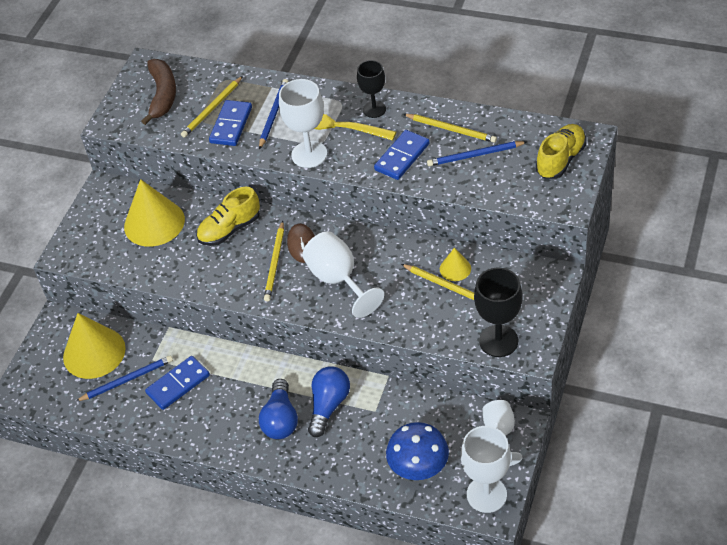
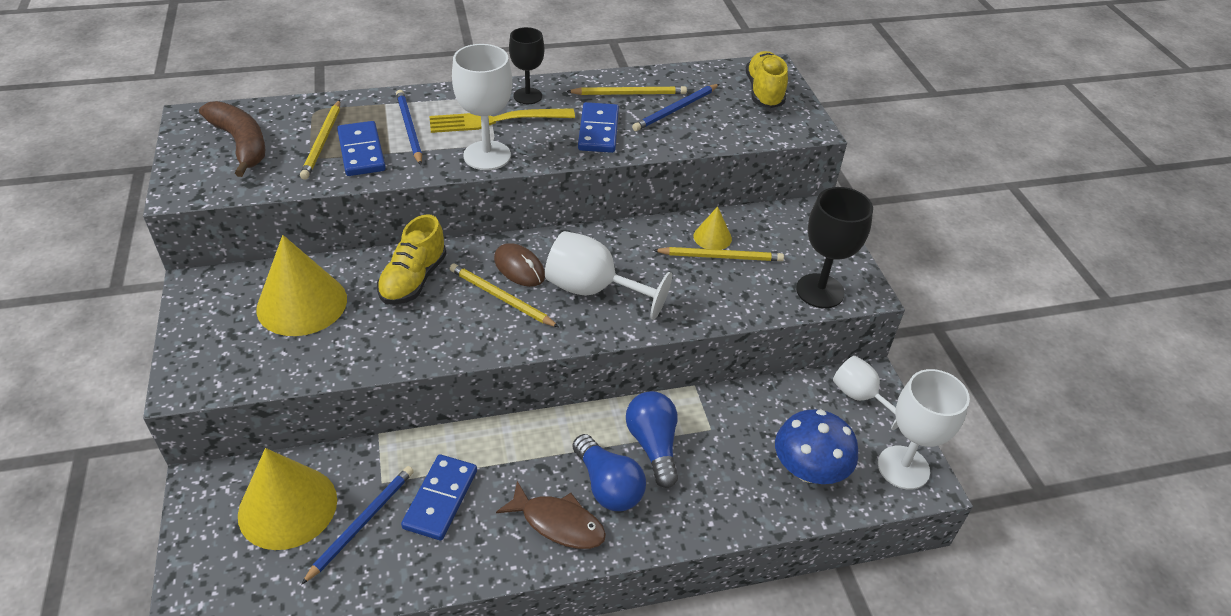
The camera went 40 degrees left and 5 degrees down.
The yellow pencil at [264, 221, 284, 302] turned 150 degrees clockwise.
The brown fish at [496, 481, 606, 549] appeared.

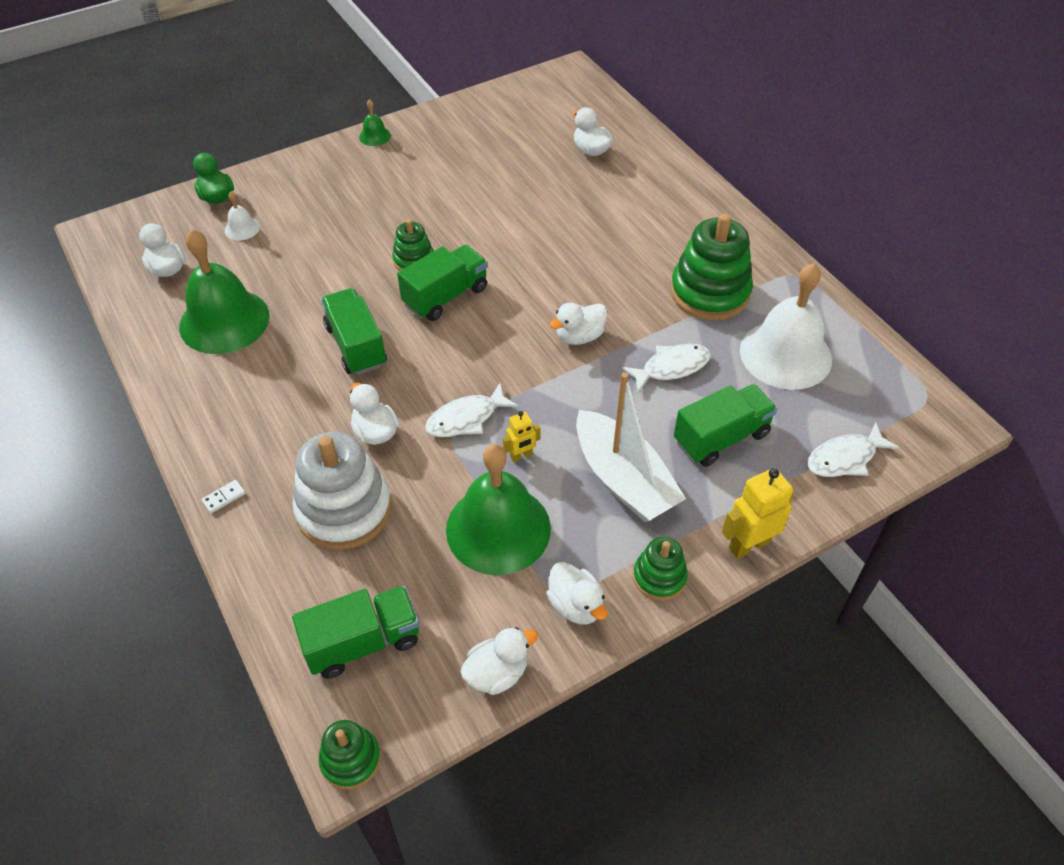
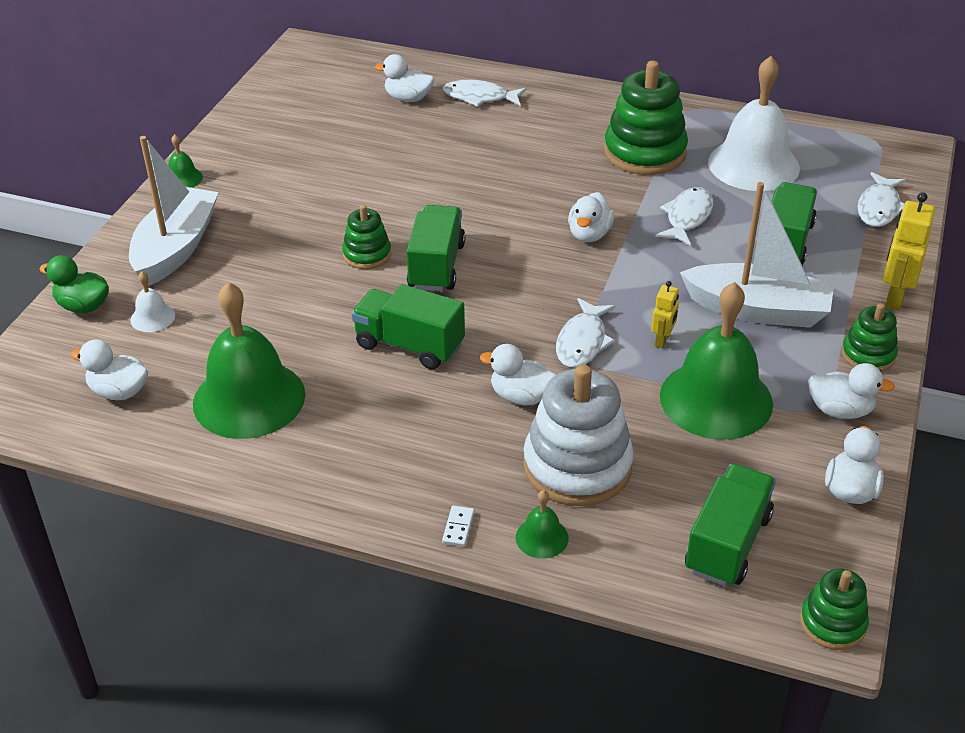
The camera went 40 degrees left and 10 degrees down.
The white fish at [443, 79, 526, 107] appeared.
The white boat at [129, 136, 219, 286] appeared.
The green bell at [516, 490, 568, 559] appeared.

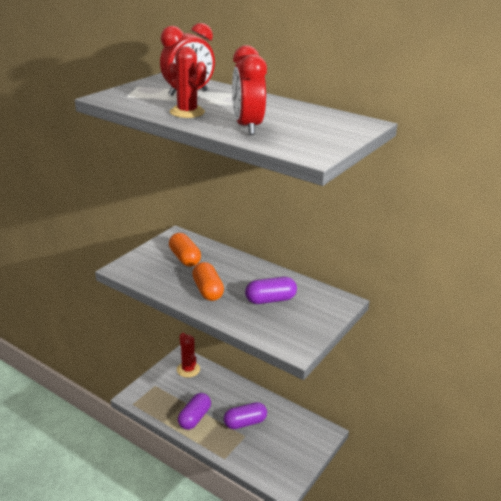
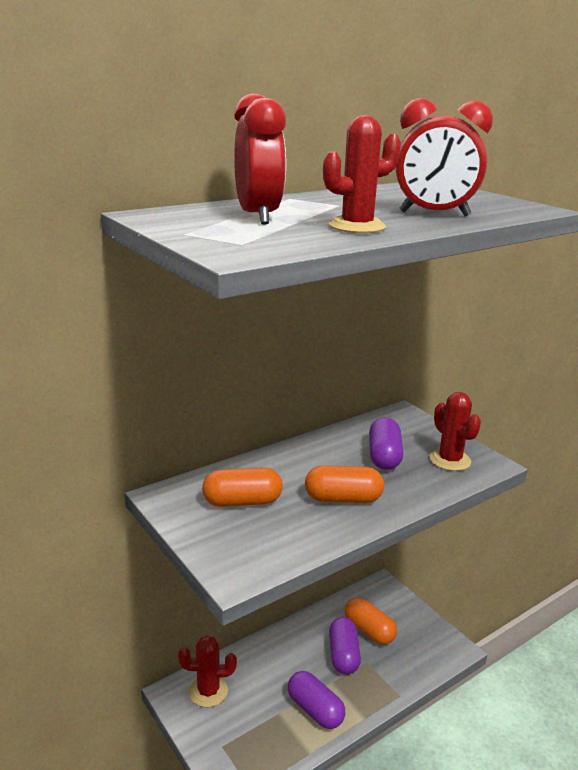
The camera went 70 degrees left and 5 degrees down.
The red cactus at [430, 392, 481, 471] appeared.
The orange capsule at [344, 597, 397, 645] appeared.

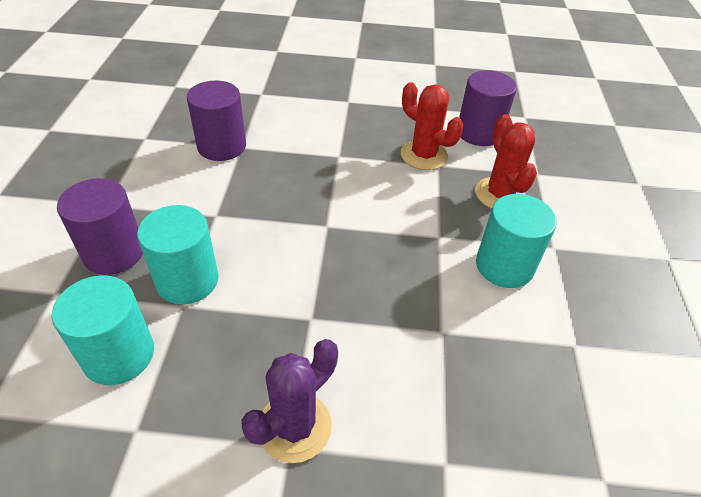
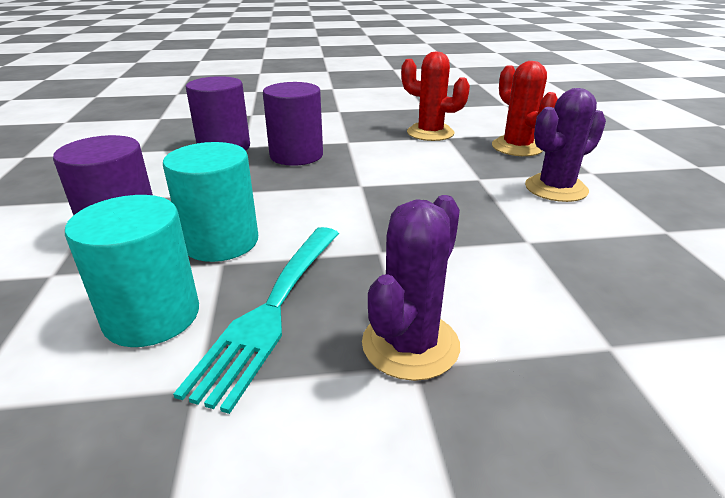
The camera went 10 degrees left and 15 degrees down.
The purple cylinder moved from [459, 70, 517, 146] to [263, 82, 323, 166].
The turquoise cylinder at [476, 194, 557, 288] was replaced by the purple cactus at [525, 88, 606, 202].
The turquoise fork at [173, 227, 339, 414] appeared.

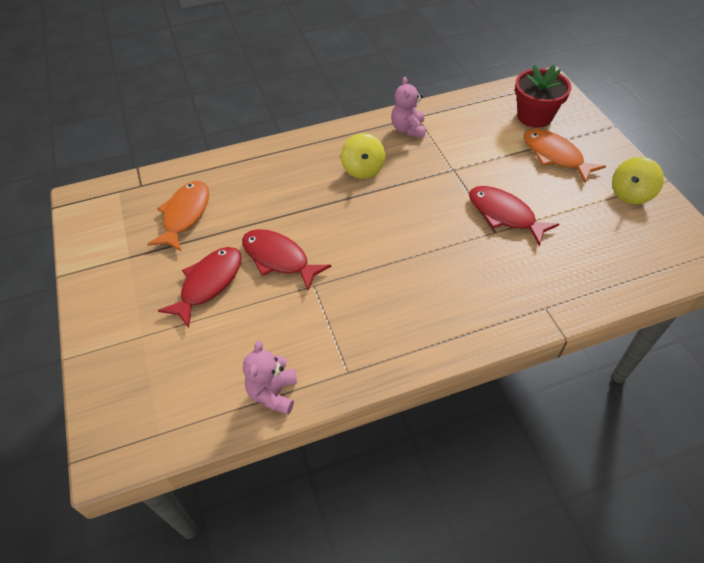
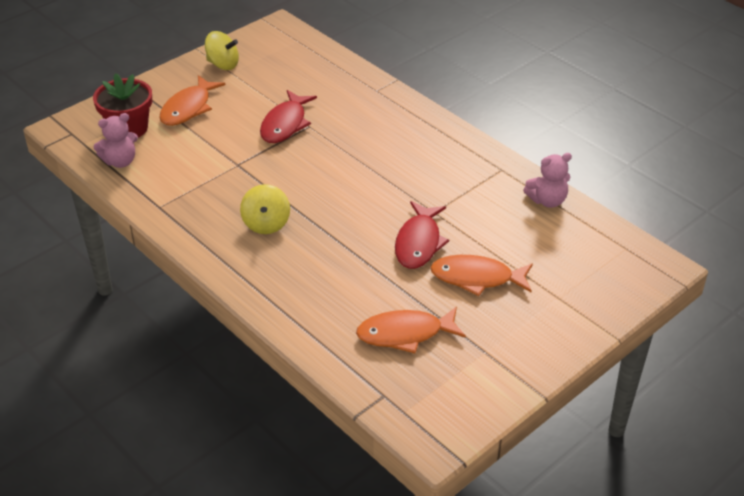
The camera went 115 degrees left and 10 degrees down.
The pink teddy bear moved from [391, 77, 426, 137] to [93, 113, 138, 168].
The yellow spinning top at [341, 133, 385, 179] turned 120 degrees clockwise.
The red fish at [158, 247, 242, 328] became the orange fish at [430, 255, 533, 296].

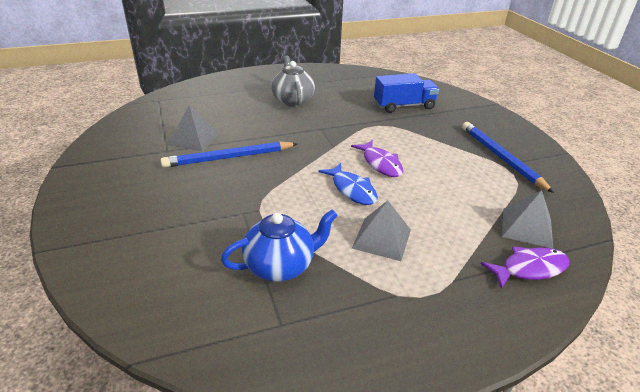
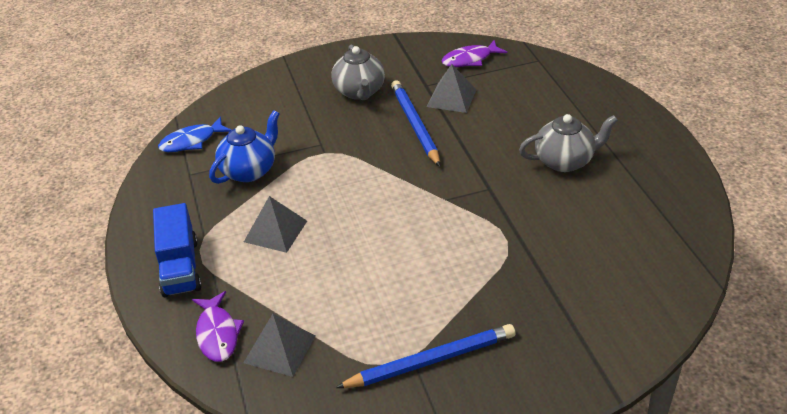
The camera went 95 degrees right and 5 degrees up.
The blue truck moved from [374, 73, 439, 113] to [153, 203, 202, 297].
The purple fish moved from [351, 140, 403, 177] to [442, 40, 507, 67].
The blue fish moved from [318, 163, 378, 205] to [158, 117, 231, 152].
The blue teapot at [221, 209, 338, 282] turned 120 degrees counterclockwise.
The grey teapot at [331, 44, 385, 100] appeared.

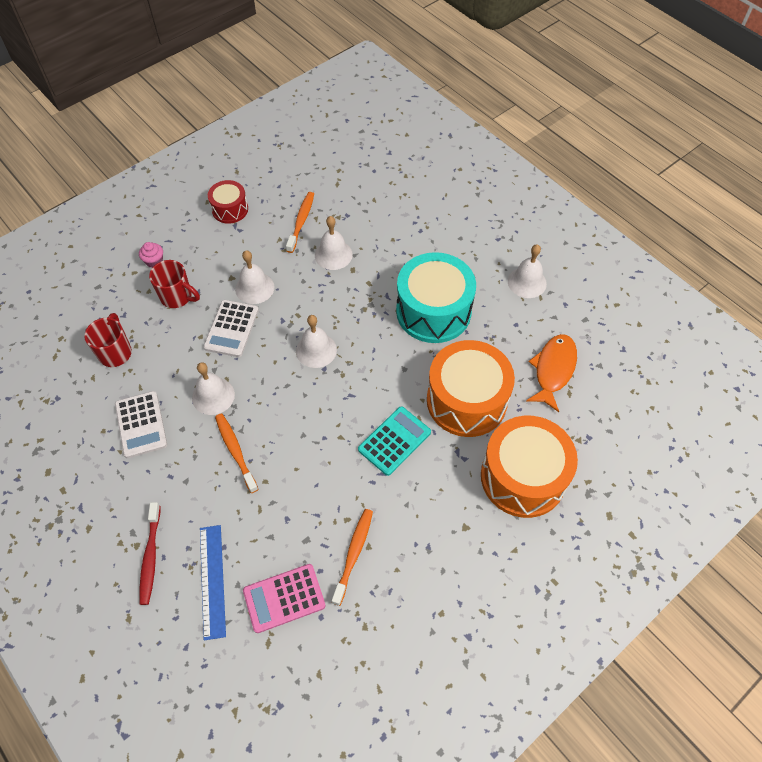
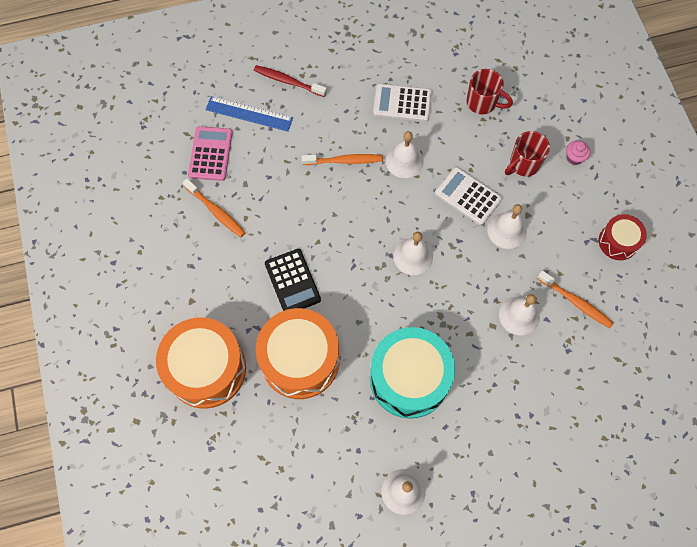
The camera went 115 degrees right and 10 degrees up.
The orange fish at [526, 334, 577, 412] disappeared.
The turquoise calculator at [358, 406, 431, 476] became the black calculator at [265, 249, 321, 311].

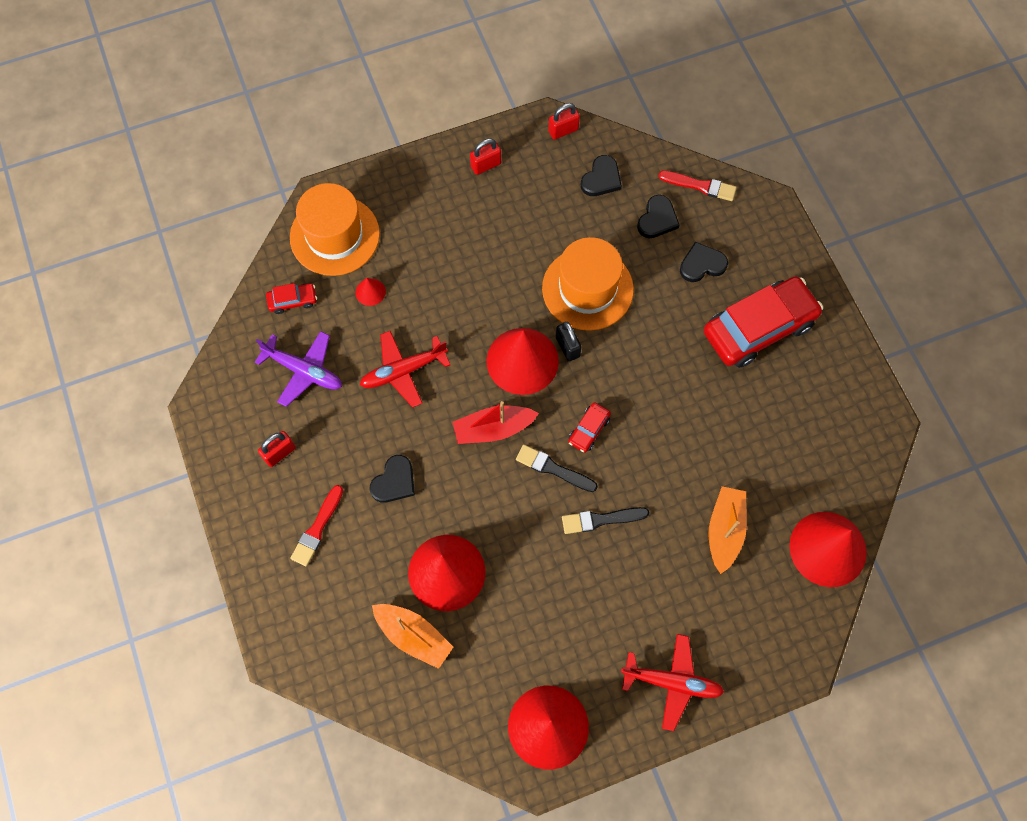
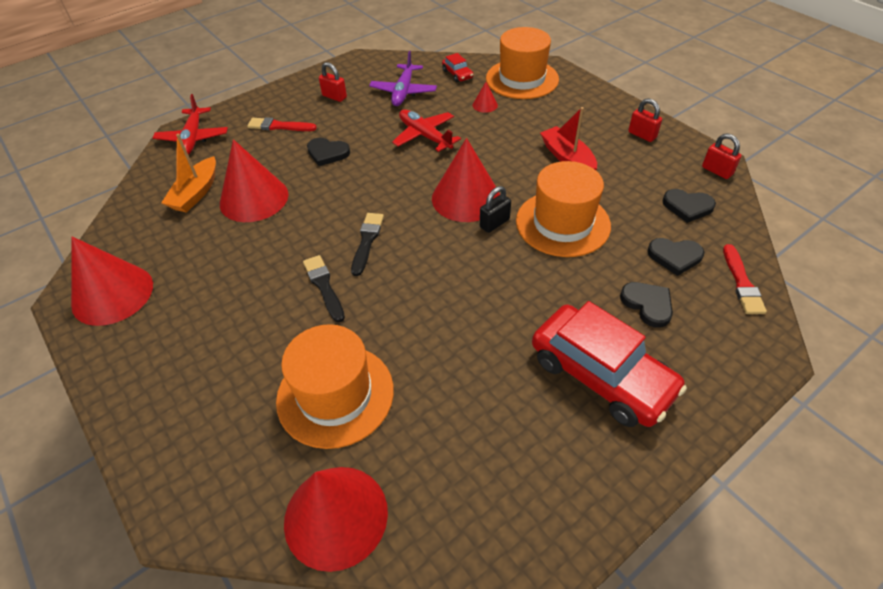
The camera went 75 degrees right and 20 degrees down.
The red boat moved from [453, 401, 539, 444] to [540, 107, 597, 170].
The red car at [568, 402, 611, 453] disappeared.
The orange boat at [708, 486, 747, 574] was replaced by the orange hat at [276, 324, 394, 449].
The red plane moved from [621, 634, 724, 731] to [153, 94, 228, 155].

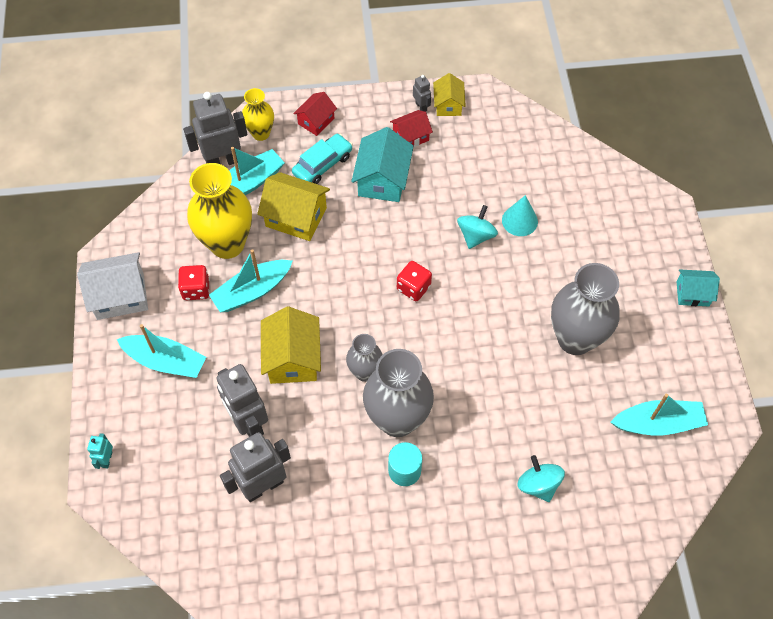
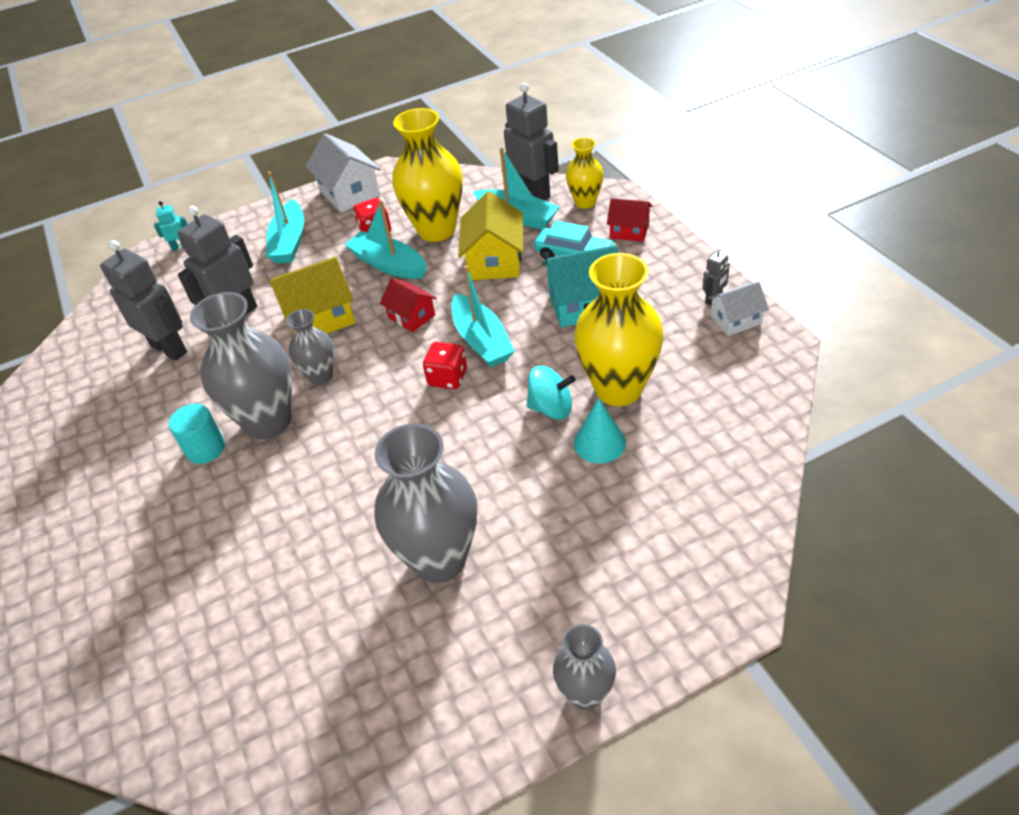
The camera went 75 degrees right and 15 degrees down.
The yellow house at [433, 73, 466, 116] became the white house at [708, 281, 769, 336].
The red house moved from [390, 110, 433, 147] to [380, 278, 436, 332].
The turquoise house at [677, 269, 720, 306] was replaced by the grey vase at [553, 624, 616, 710].
The turquoise boat moved from [611, 394, 708, 436] to [451, 265, 515, 367].
The turquoise spinning top at [517, 455, 565, 502] disappeared.
The yellow vase at [574, 253, 664, 406] appeared.

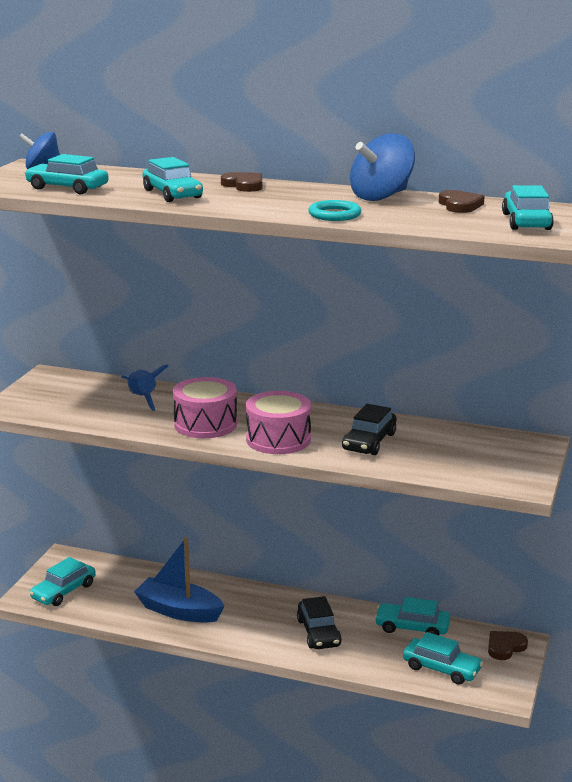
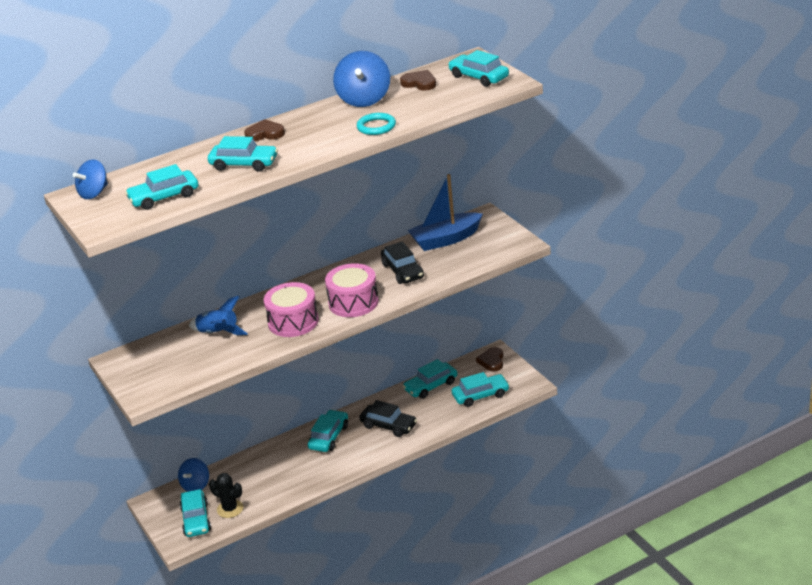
The camera went 45 degrees left and 10 degrees up.
The blue boat moved from [134, 537, 225, 622] to [408, 174, 483, 251].
The turquoise car at [308, 410, 348, 452] appeared.
The blue spinning top at [178, 458, 209, 492] appeared.
The black cactus at [209, 473, 243, 518] appeared.

